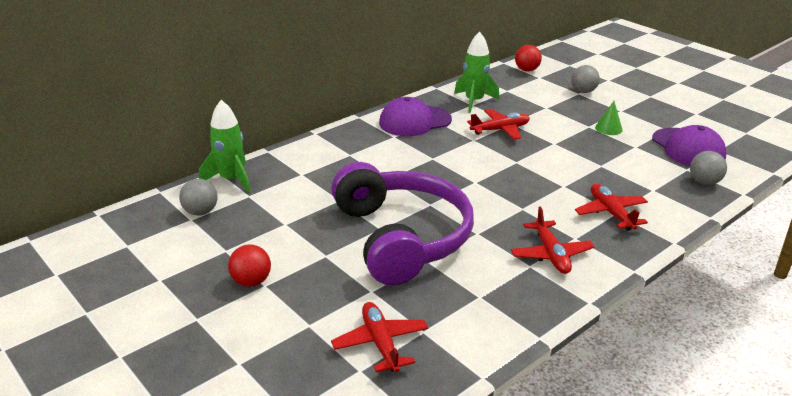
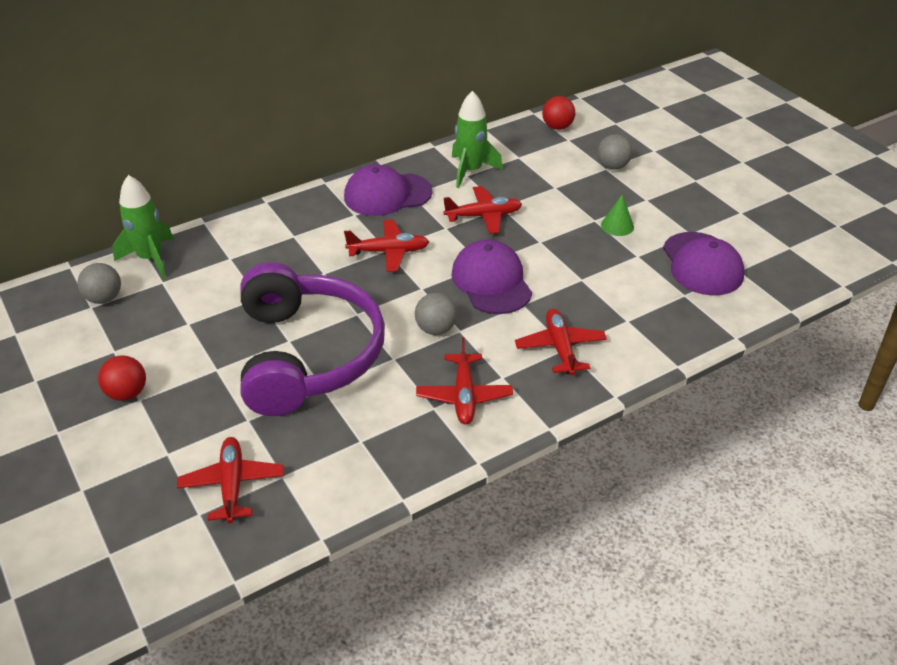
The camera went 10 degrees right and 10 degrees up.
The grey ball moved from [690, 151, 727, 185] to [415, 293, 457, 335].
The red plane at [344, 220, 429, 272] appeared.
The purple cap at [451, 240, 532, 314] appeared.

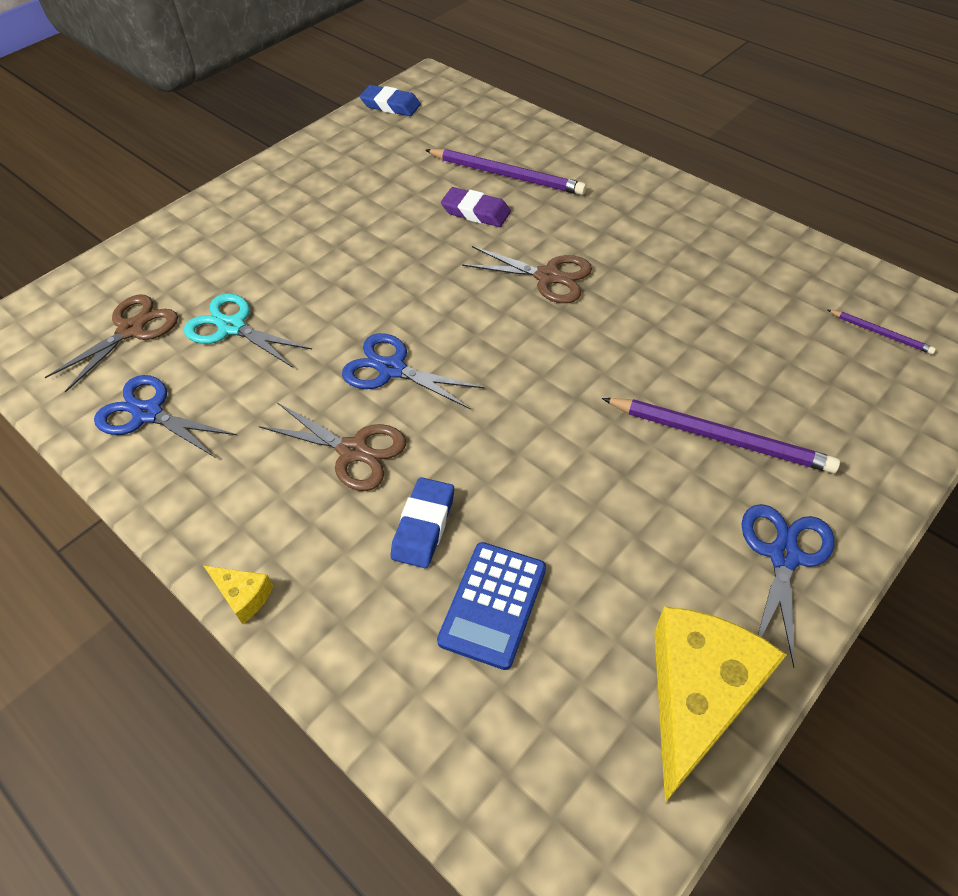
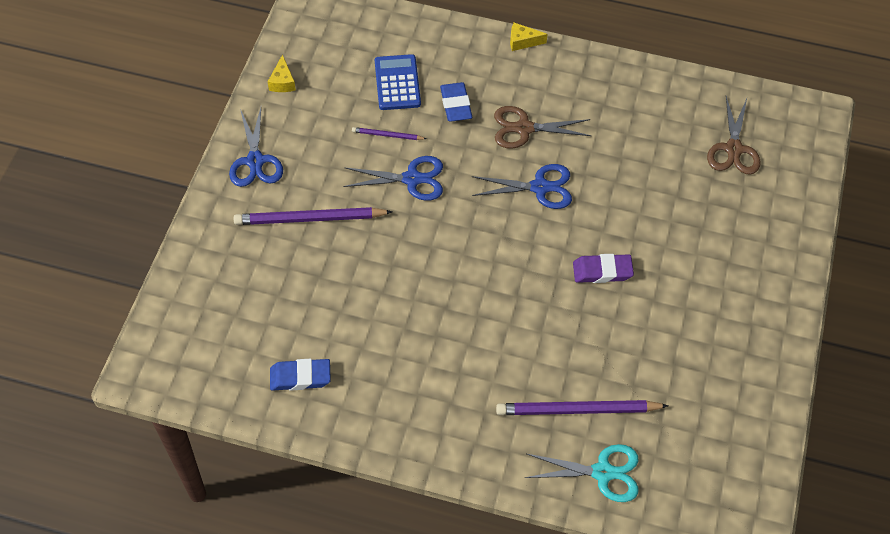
The camera went 150 degrees right and 5 degrees up.
The blue eraser moved from [360, 85, 421, 116] to [270, 359, 331, 391].
The purple eraser moved from [441, 187, 511, 227] to [573, 254, 634, 283].
The brown scissors at [462, 246, 592, 303] disappeared.
The turquoise scissors moved from [184, 293, 312, 368] to [525, 444, 638, 502].
The purple pencil moved from [828, 310, 936, 354] to [352, 127, 427, 140].
The blue scissors moved from [94, 375, 236, 457] to [343, 156, 443, 201].
The yellow cheese at [654, 606, 787, 803] changed to 0.44 times the size.

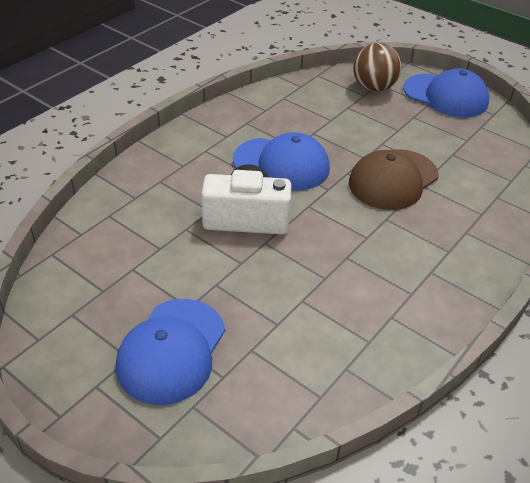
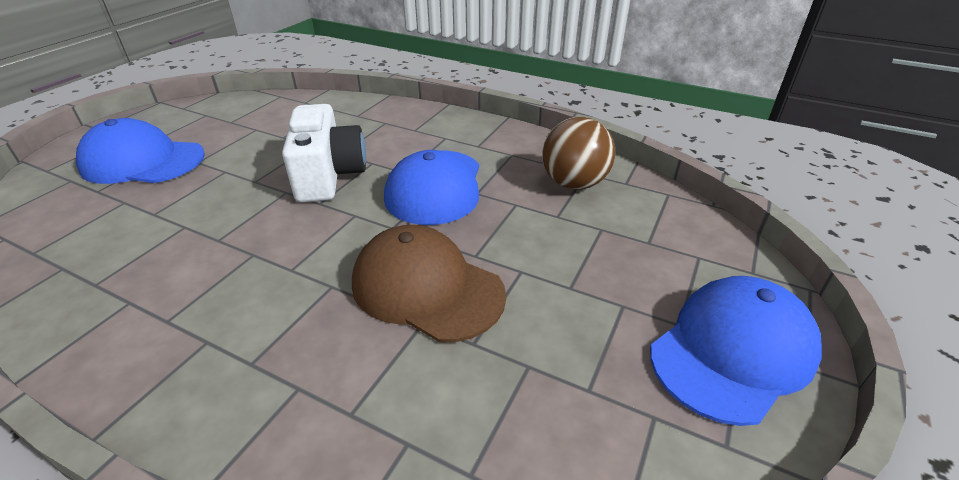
The camera went 80 degrees right and 5 degrees down.
The brown ball moved from [353, 43, 401, 92] to [542, 117, 615, 190].
The blue cap at [403, 68, 489, 118] turned 150 degrees counterclockwise.

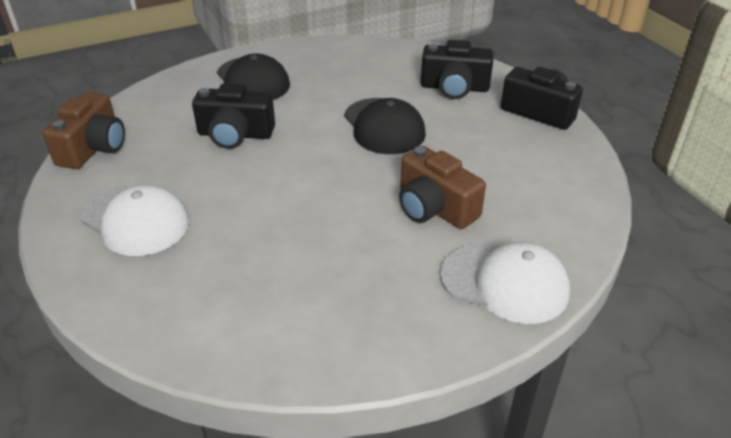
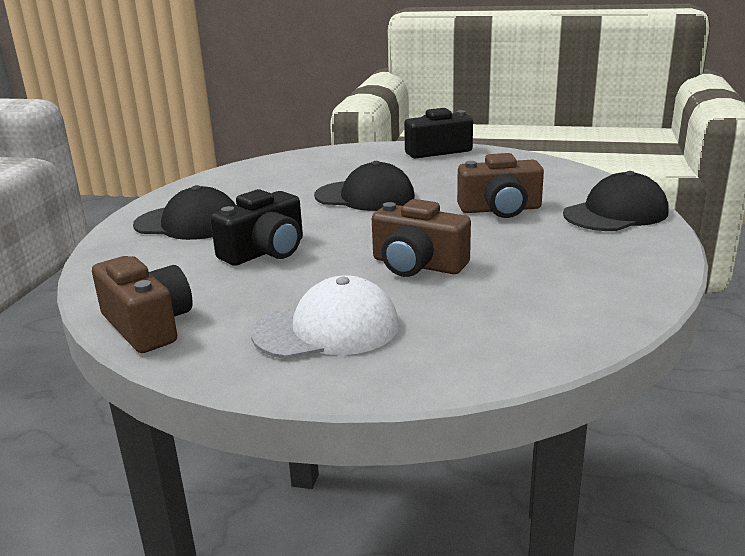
The camera went 50 degrees left and 15 degrees down.
The black camera at [421, 40, 493, 99] disappeared.
The white cap at [440, 242, 570, 324] became the black cap at [563, 171, 668, 231].
The brown camera at [372, 199, 471, 277] appeared.

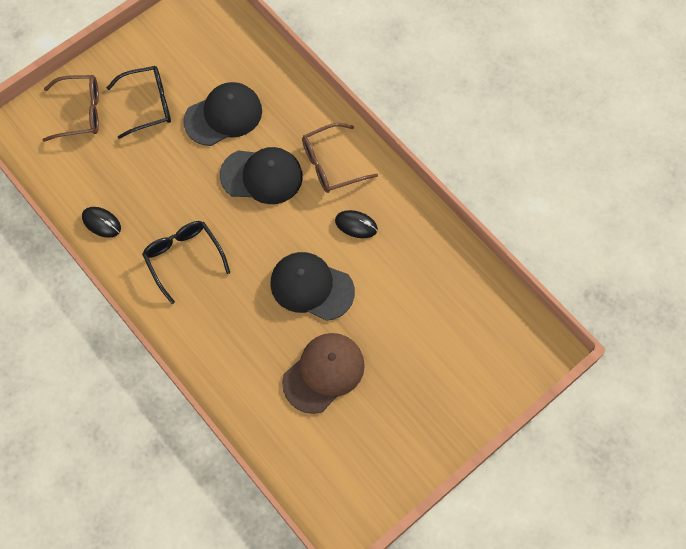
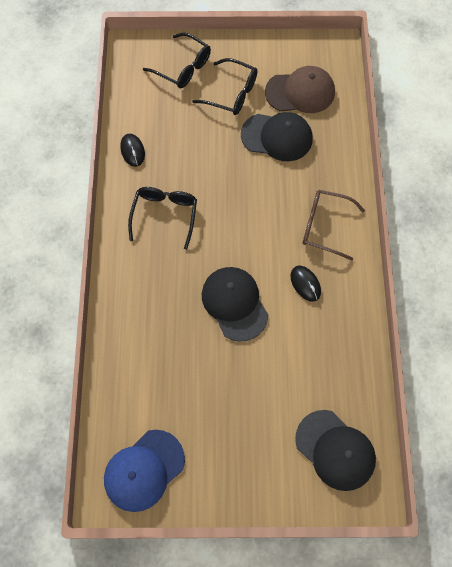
The camera went 40 degrees right and 0 degrees up.
The brown glasses at [43, 75, 99, 142] became the black glasses at [143, 33, 211, 88].
The black cap moved from [220, 147, 303, 204] to [295, 410, 376, 491].
The brown cap moved from [282, 333, 365, 414] to [265, 66, 335, 113].
The blue cap at [104, 430, 185, 512] appeared.

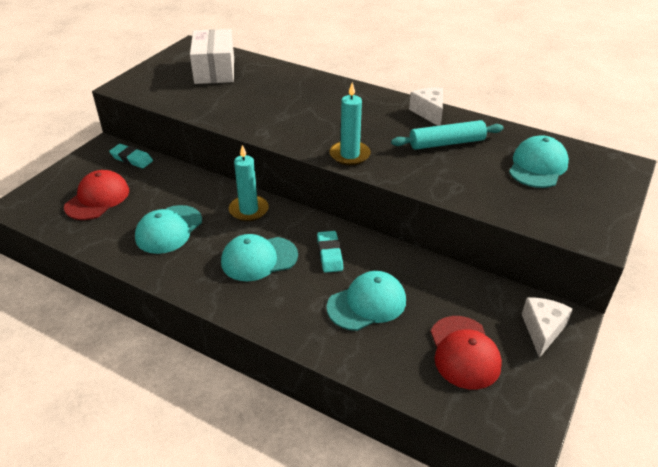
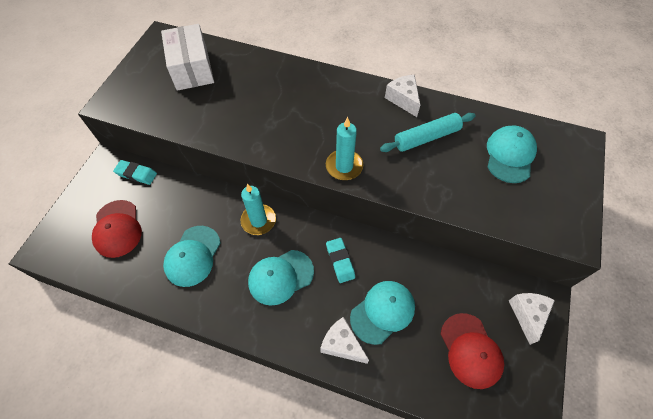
The camera went 10 degrees left and 20 degrees up.
The red cap at [64, 170, 129, 220] turned 150 degrees clockwise.
The white cheese at [320, 317, 369, 364] appeared.

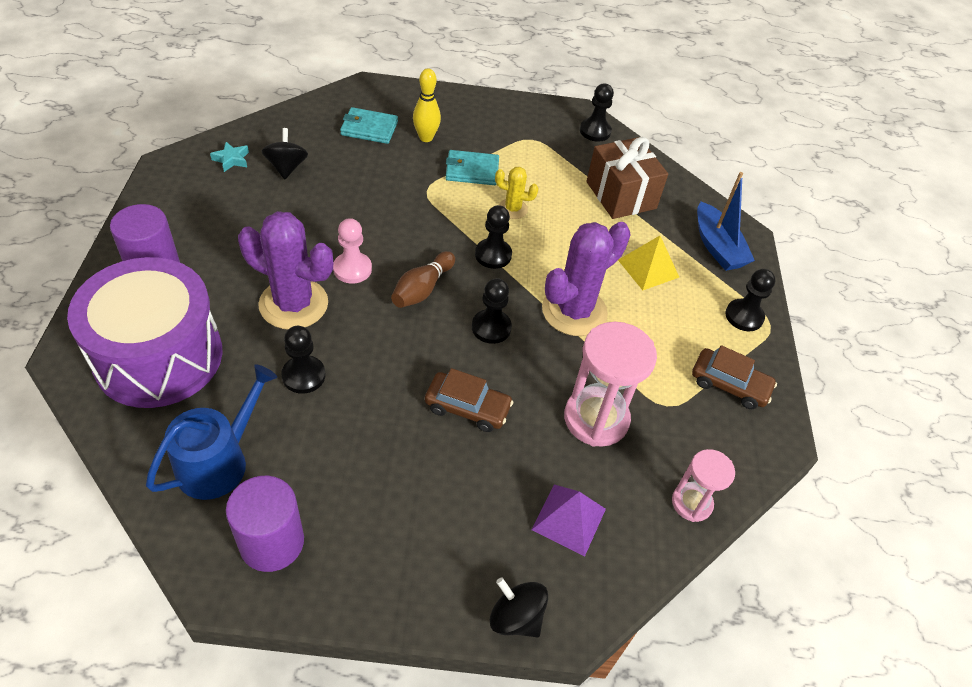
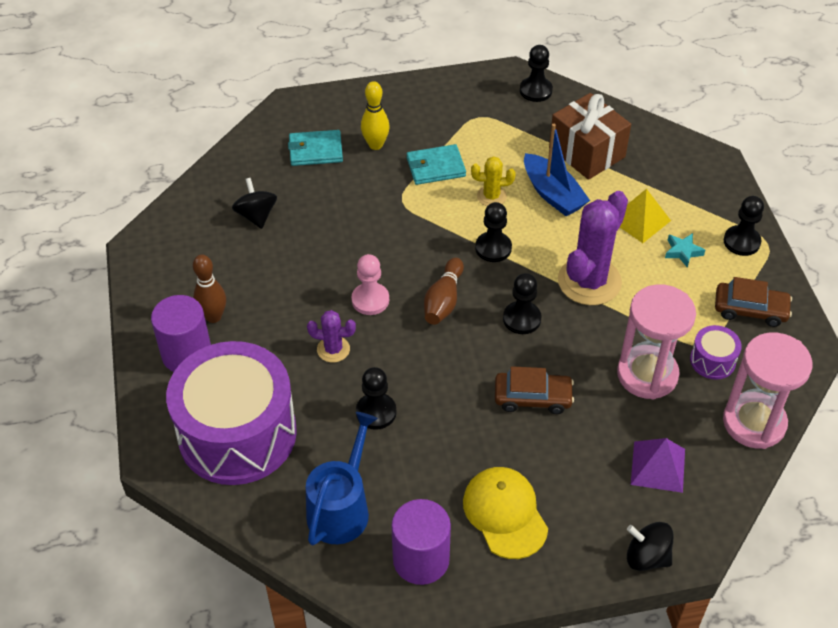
The camera went 10 degrees left and 0 degrees up.
The turquoise star moved from [210, 142, 249, 172] to [665, 233, 705, 268].
The blue boat moved from [697, 172, 755, 271] to [524, 124, 590, 216].
The purple cactus at [238, 211, 333, 329] changed to 0.50 times the size.
The pink hourglass at [672, 449, 735, 522] changed to 1.70 times the size.
The brown bowling pin at [193, 255, 226, 323] appeared.
The purple drum at [690, 325, 742, 380] appeared.
The yellow cap at [463, 467, 548, 559] appeared.

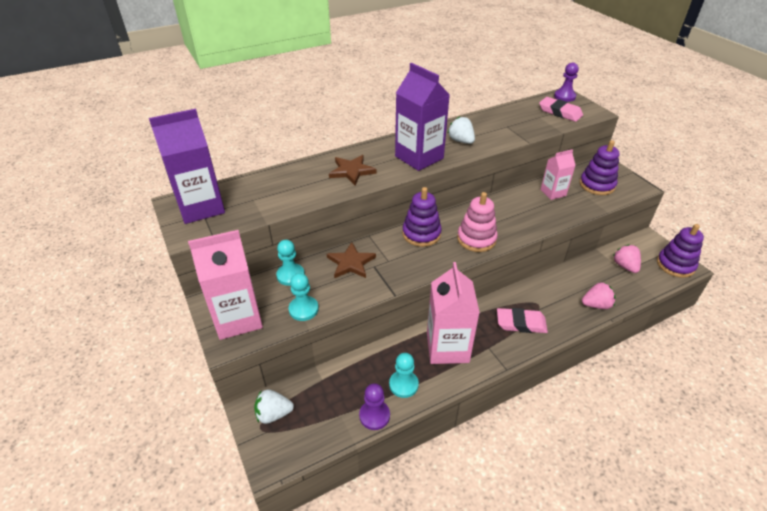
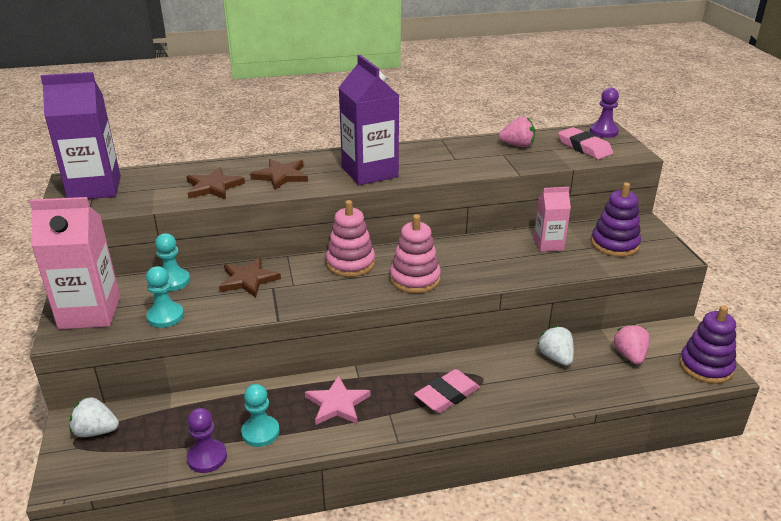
The camera went 15 degrees right and 10 degrees down.
The white strawberry moved from [448, 116, 475, 144] to [538, 326, 574, 366].
The purple stacking toy at [402, 187, 442, 247] became the pink stacking toy at [326, 200, 375, 277].
The pink carton at [427, 262, 480, 364] was replaced by the pink star at [305, 375, 371, 425].
The pink strawberry moved from [582, 282, 616, 309] to [499, 117, 535, 147].
The pink eraser at [497, 308, 548, 333] turned 60 degrees counterclockwise.
The brown star at [187, 167, 245, 200] appeared.

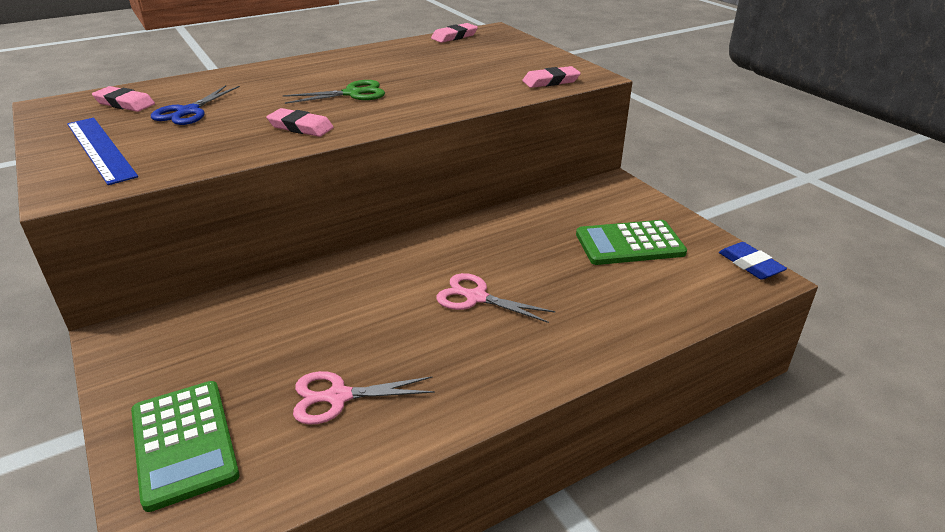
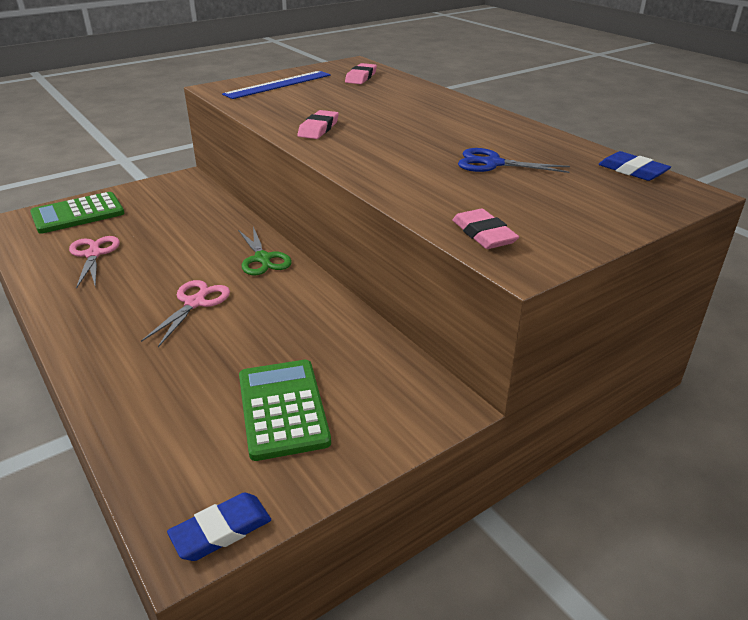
The camera went 85 degrees right and 0 degrees up.
The pink eraser at [431, 23, 478, 43] became the blue eraser at [598, 151, 671, 181].
The green scissors moved from [283, 80, 385, 104] to [238, 227, 292, 275].
The blue scissors moved from [151, 85, 240, 125] to [458, 148, 570, 173].

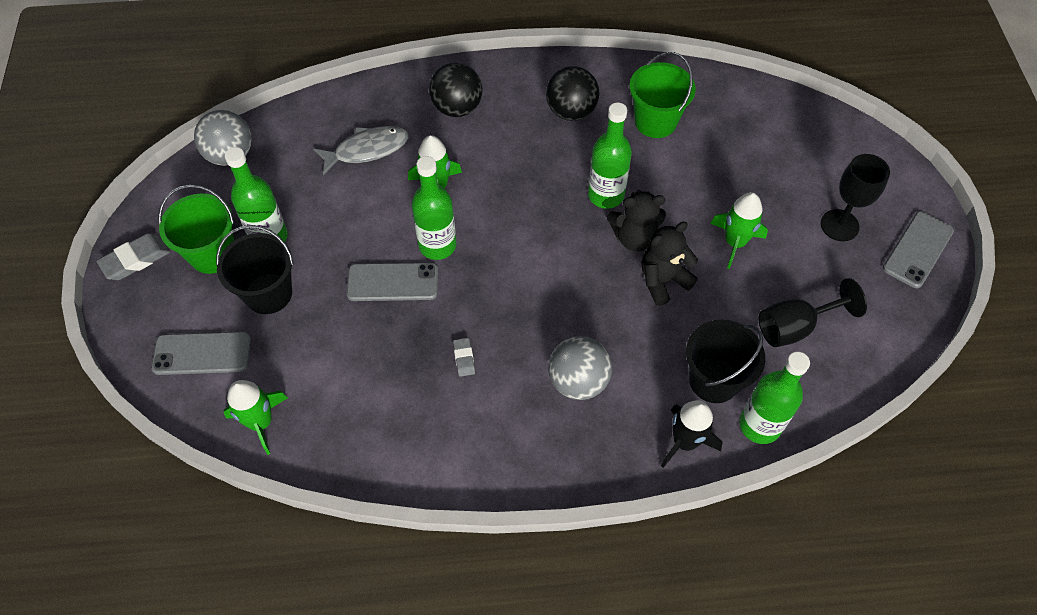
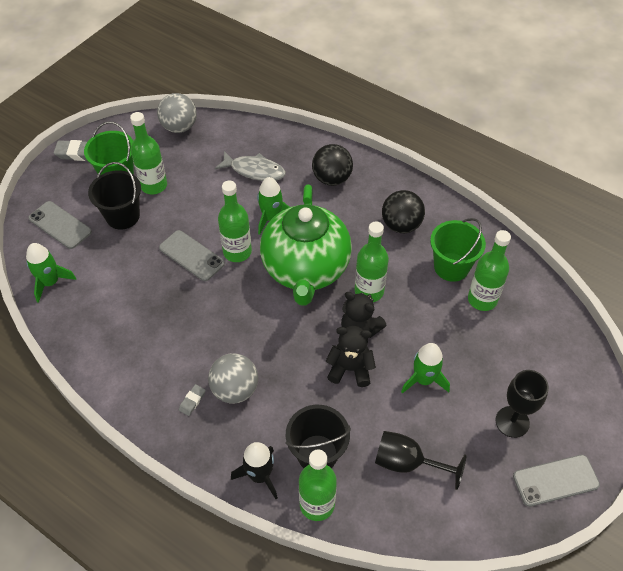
The camera went 40 degrees right and 5 degrees down.
The grey eraser moved from [453, 338, 475, 377] to [179, 384, 206, 416].
The green teapot at [260, 184, 352, 306] appeared.
The green bottle at [468, 230, 511, 311] appeared.

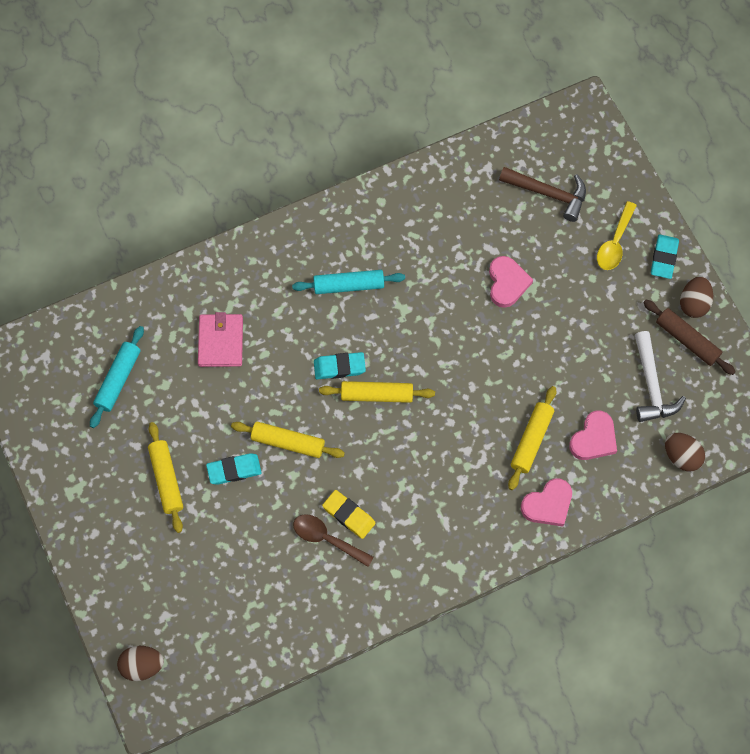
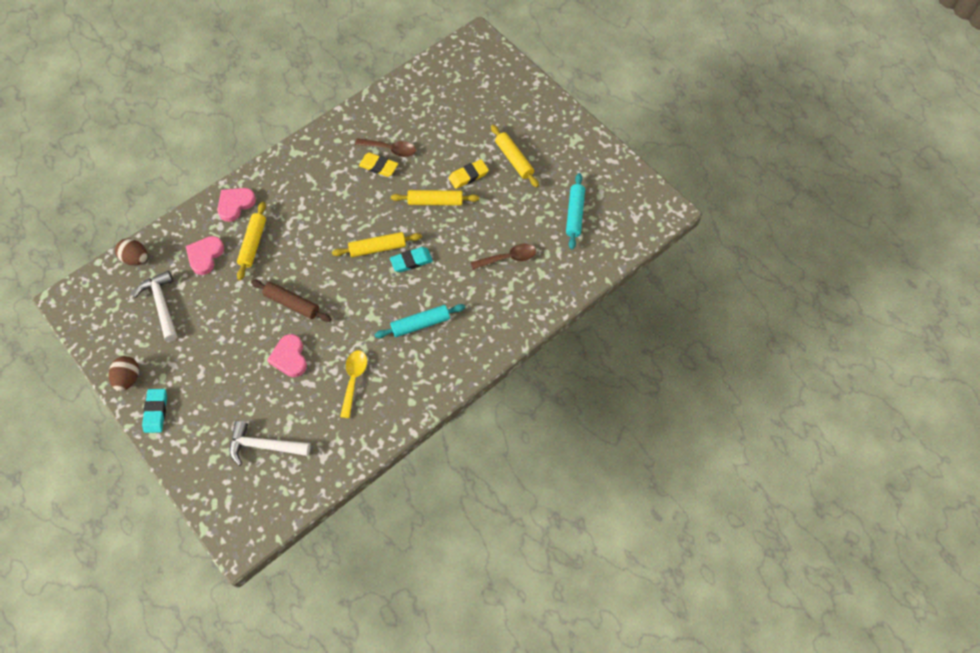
The camera went 165 degrees right and 5 degrees down.
The brown hammer at [499, 167, 586, 222] became the white hammer at [230, 421, 311, 466].
The yellow spoon moved from [597, 201, 637, 270] to [340, 350, 367, 418].
The brown rolling pin moved from [643, 300, 736, 375] to [251, 280, 332, 322].
The pink wallet at [198, 312, 243, 367] was replaced by the brown spoon at [471, 243, 536, 270].
The turquoise eraser at [206, 453, 262, 485] became the yellow eraser at [449, 159, 489, 189].
The brown egg at [117, 646, 164, 681] disappeared.

